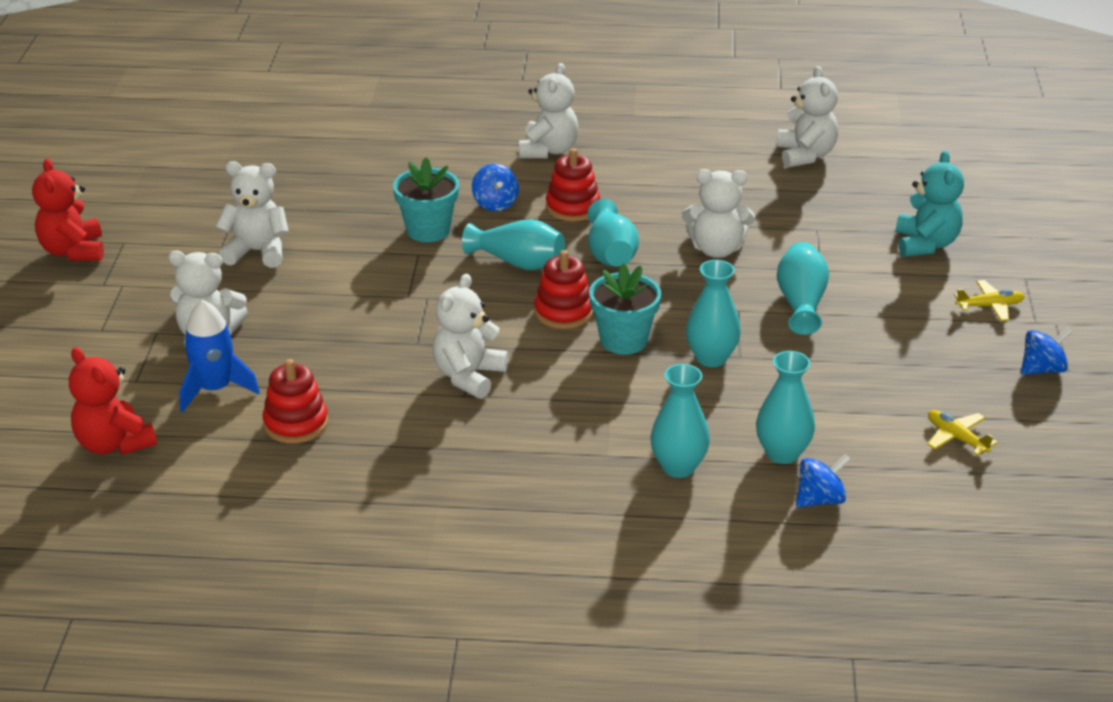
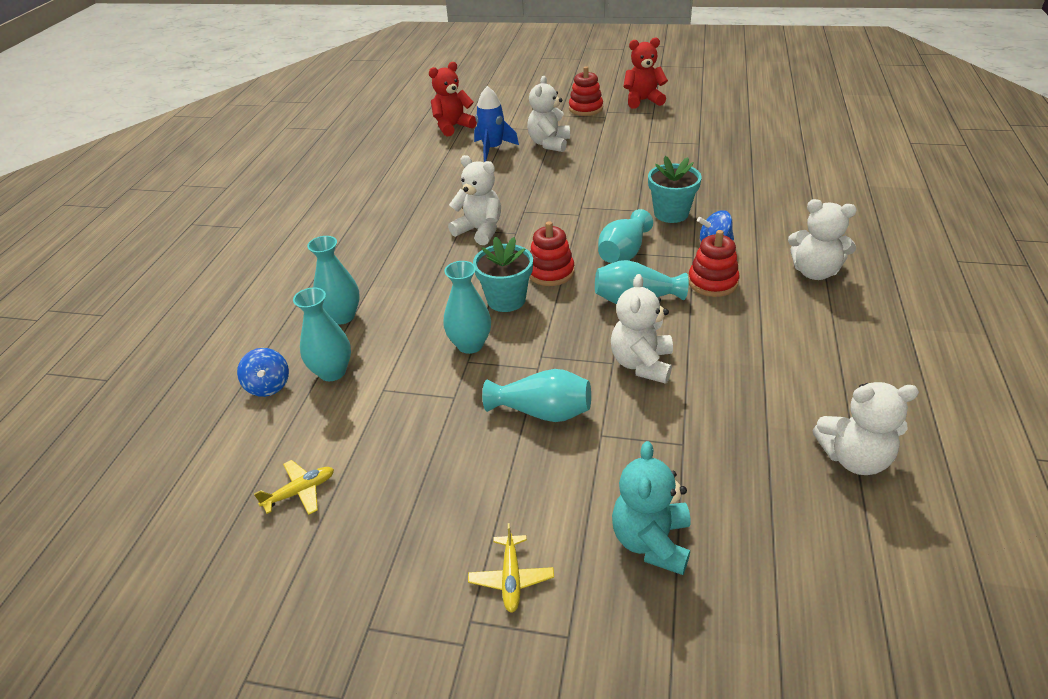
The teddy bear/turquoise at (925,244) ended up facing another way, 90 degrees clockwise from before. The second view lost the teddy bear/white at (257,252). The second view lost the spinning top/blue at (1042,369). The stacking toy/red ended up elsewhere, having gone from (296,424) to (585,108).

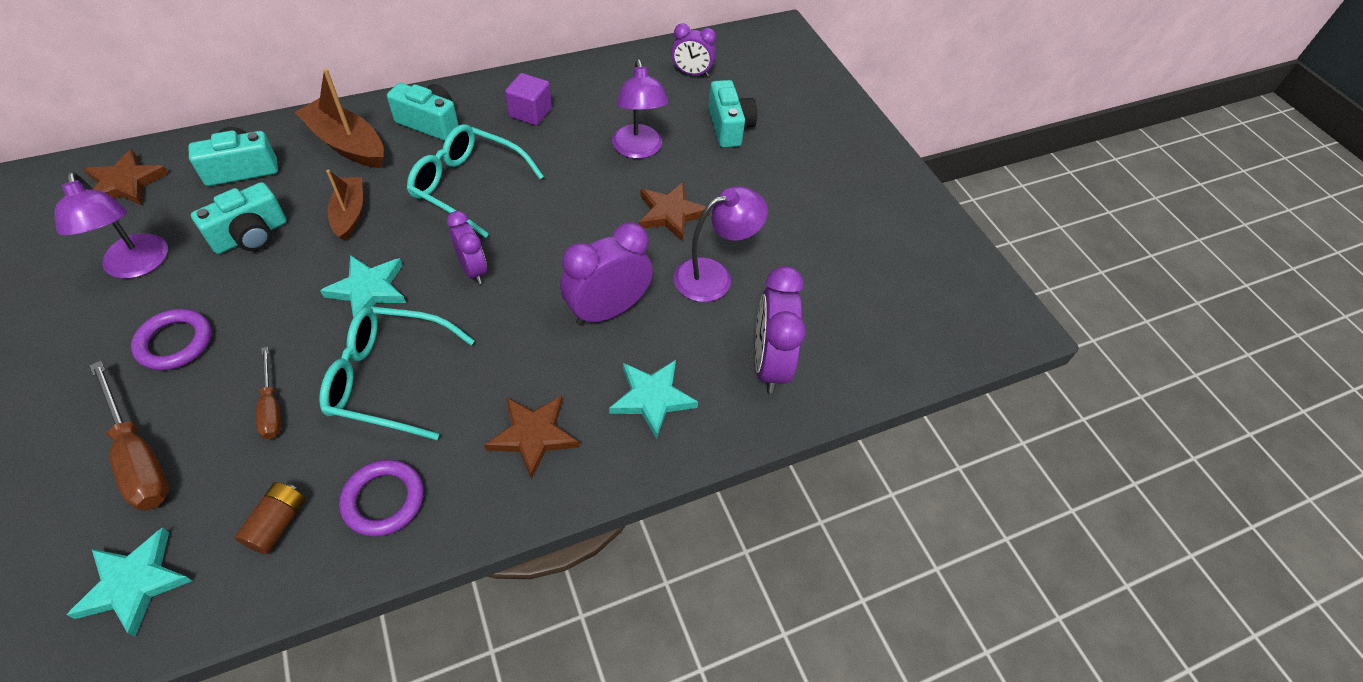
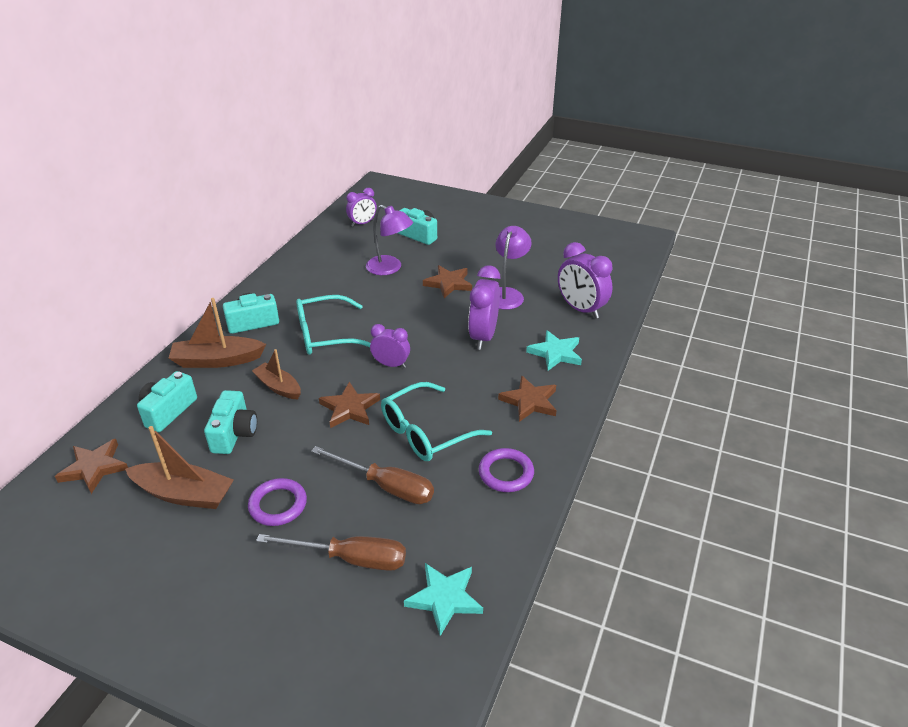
The second view lost the cube/purple at (530,113). Where the lamp/purple stood at (137,266), the boat/brown came to stand at (184,494). What was the star/turquoise at (368,290) turned into the star/brown at (350,408). The size of the screwdriver/brown at (271,407) changed by a factor of 1.69. The second view lost the battery/brown at (277,523).

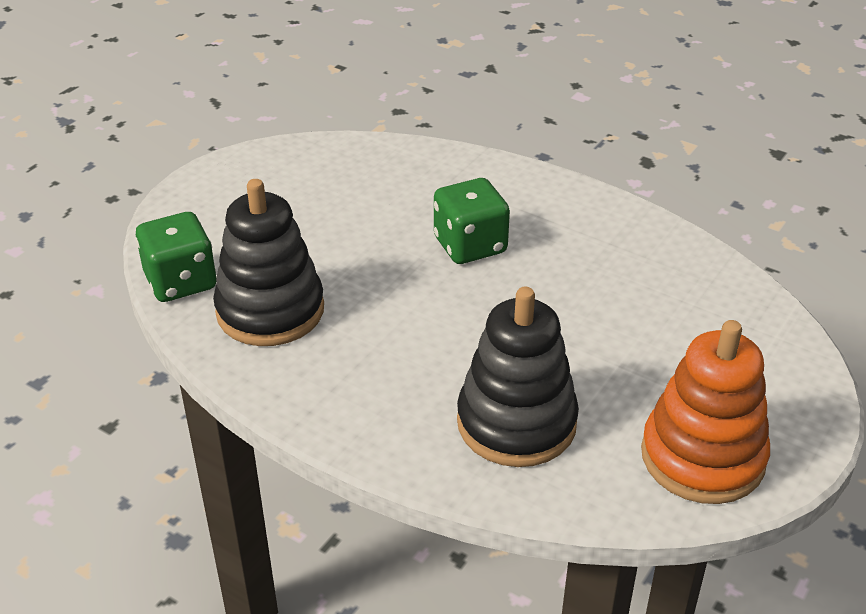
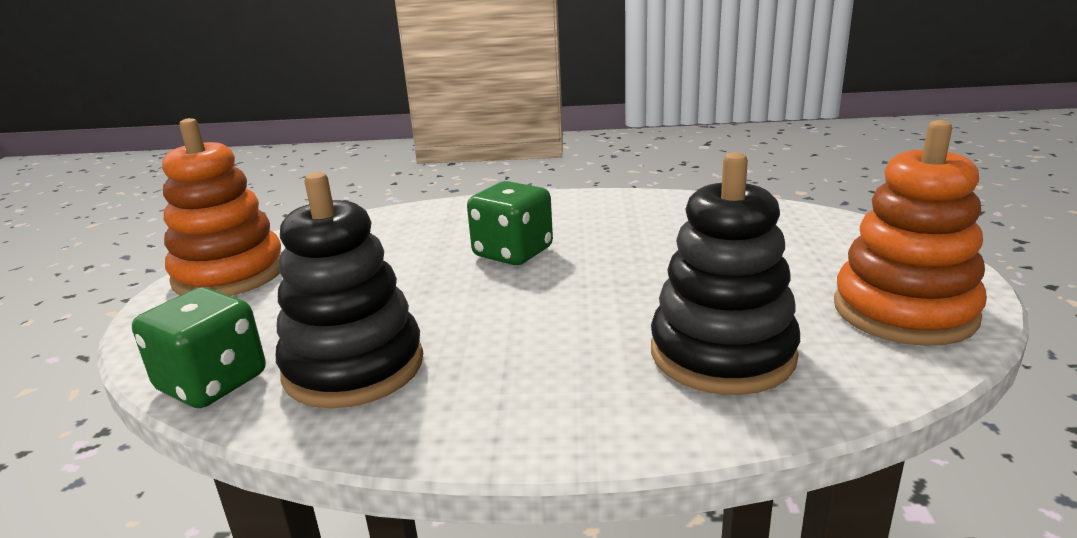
The second view gained the stacking toy/orange at (229,274).

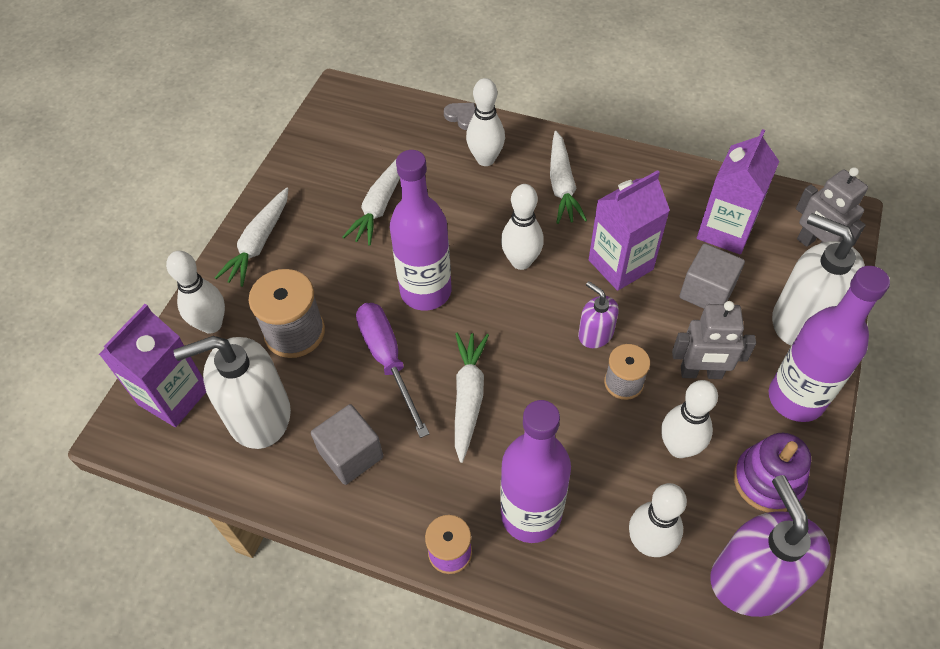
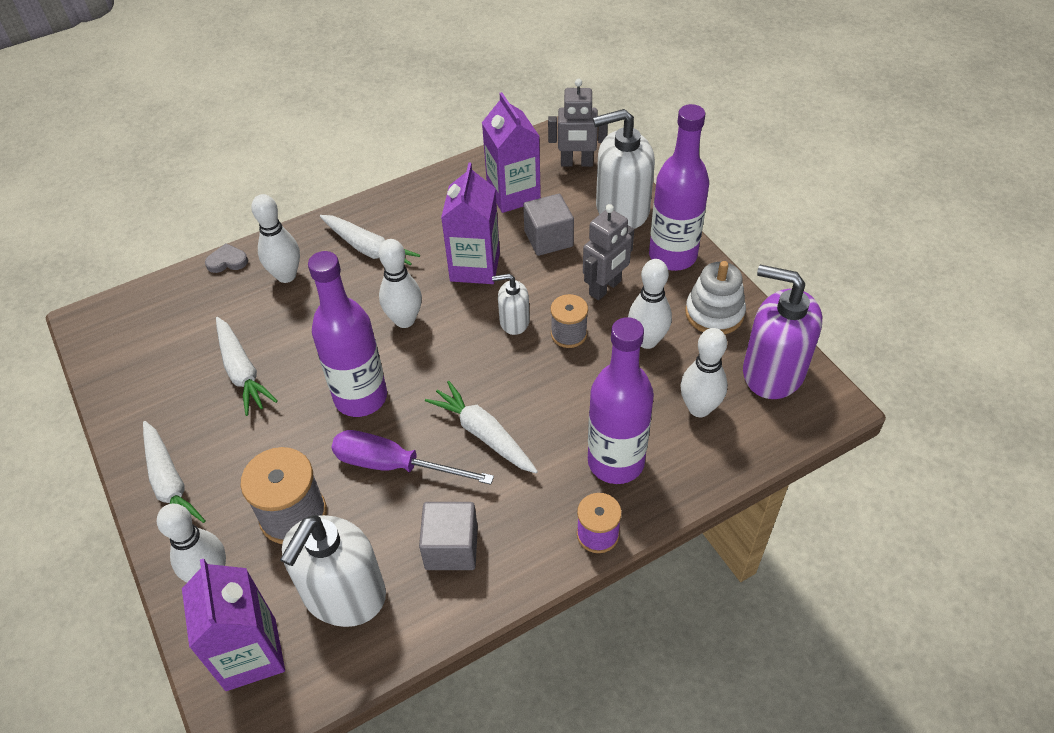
What was the soap dispenser/purple at (595,334) turned into the soap dispenser/white at (514,321). What was the stacking toy/purple at (767,480) turned into the stacking toy/white at (714,313).

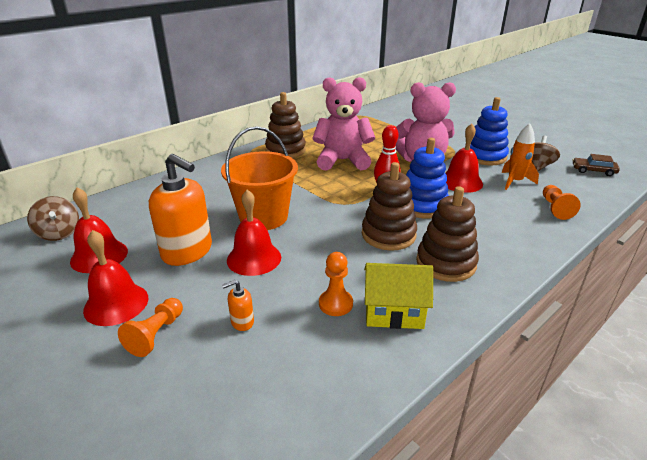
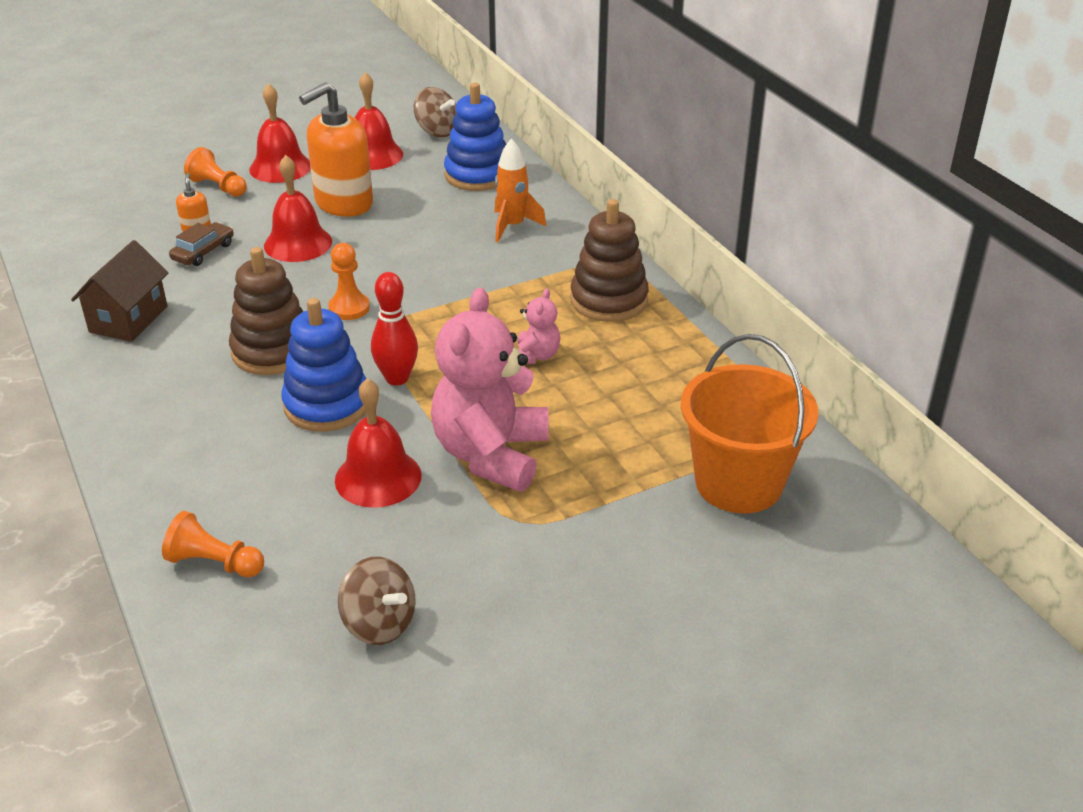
The size of the teddy bear/pink at (342,161) changed by a factor of 0.46. The stacking toy/blue ended up elsewhere, having gone from (485,156) to (478,175). The rocket/orange ended up elsewhere, having gone from (515,182) to (512,226). The bucket/orange ended up elsewhere, having gone from (263,217) to (738,483). The car/brown ended up elsewhere, having gone from (593,171) to (203,252). The second view lost the stacking toy/brown at (446,263). The spinning top/brown at (59,233) ended up facing another way, 120 degrees counterclockwise from before. The pawn/orange ended up elsewhere, having gone from (335,304) to (349,308). What was the house/yellow at (394,312) turned into the house/brown at (128,319).

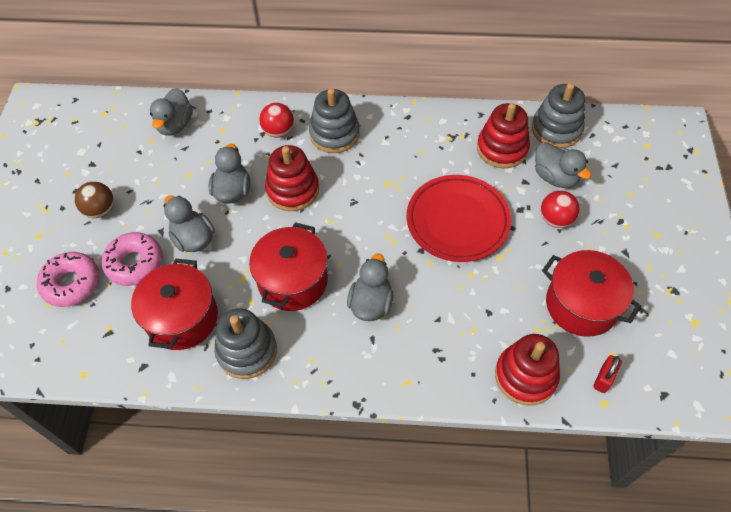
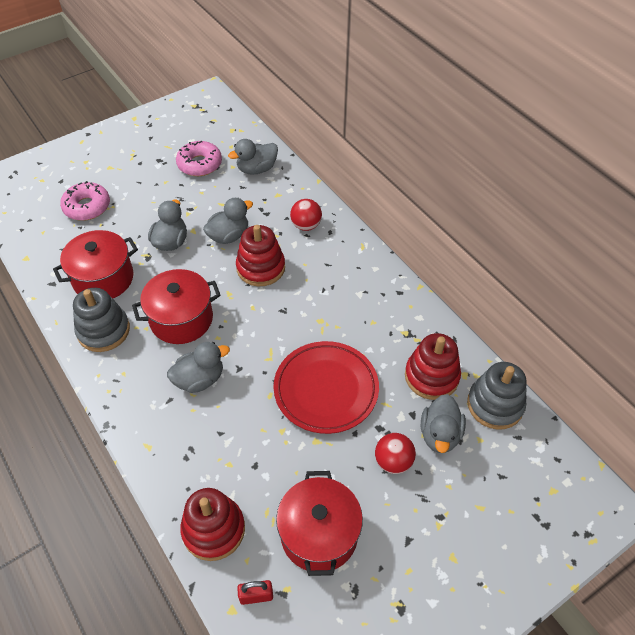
The second view lost the stacking toy/grey at (334,134). The second view lost the ball/brown at (100,210). The donut/pink ended up elsewhere, having gone from (135,263) to (199,164).

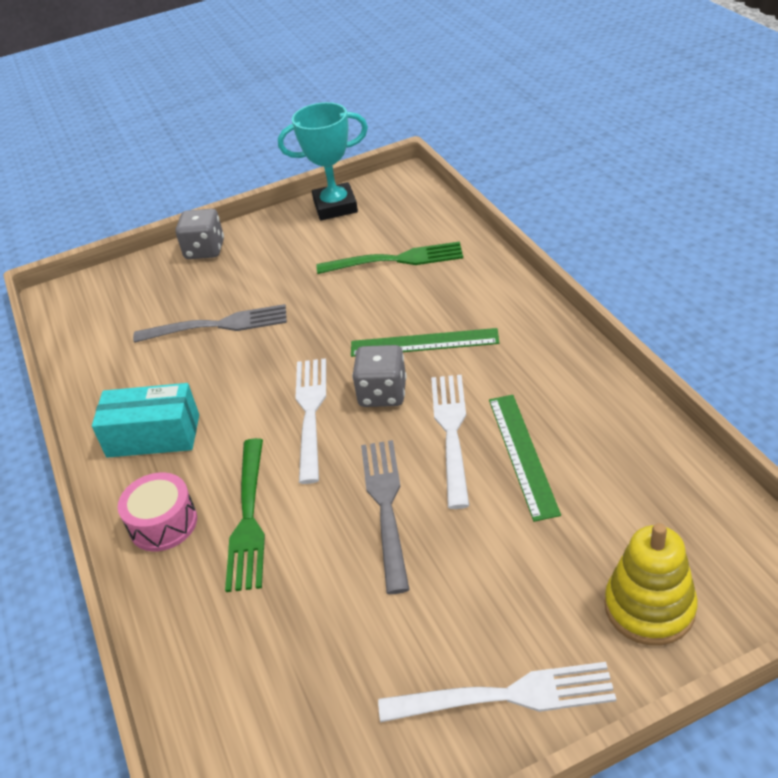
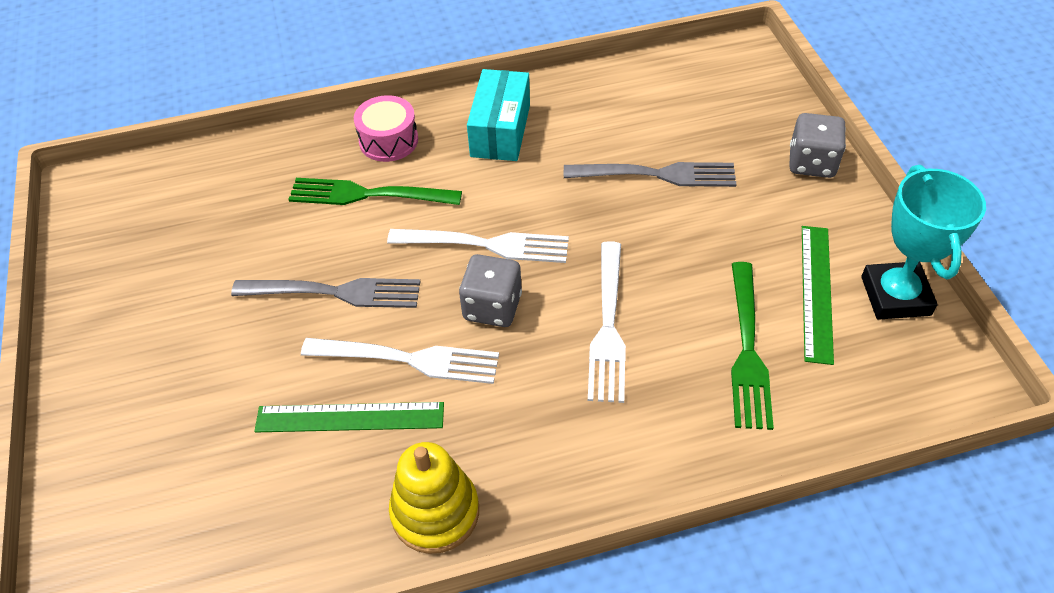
The fork/grey at (218,325) ended up facing another way, 90 degrees counterclockwise from before. The ruler/green ended up elsewhere, having gone from (424,343) to (816,292). The stacking toy/yellow ended up elsewhere, having gone from (649,608) to (435,512). The fork/white ended up elsewhere, having gone from (506,696) to (608,326).

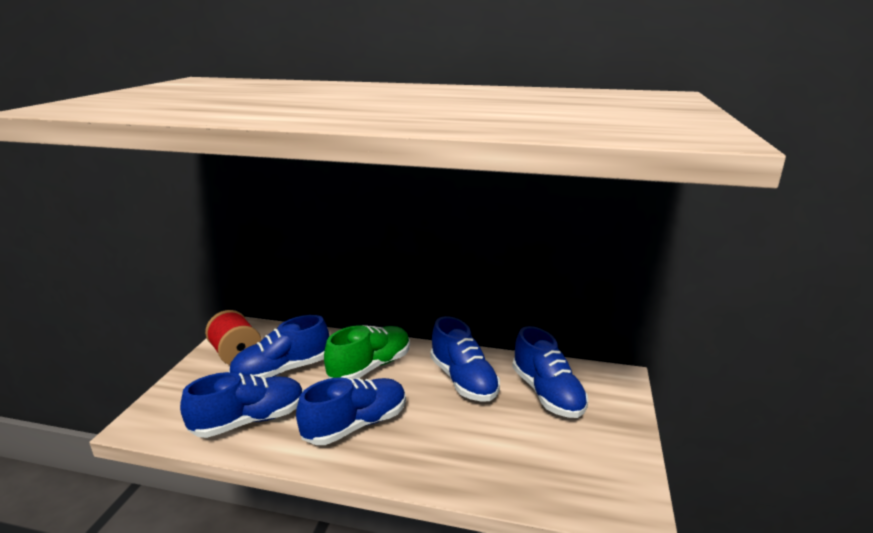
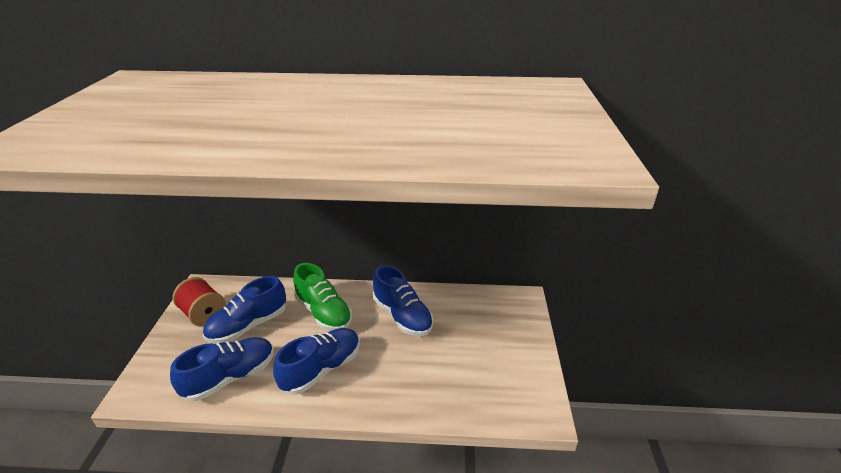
The shoe/green at (370,367) ended up facing another way, 105 degrees clockwise from before. The second view lost the shoe/blue at (547,393).

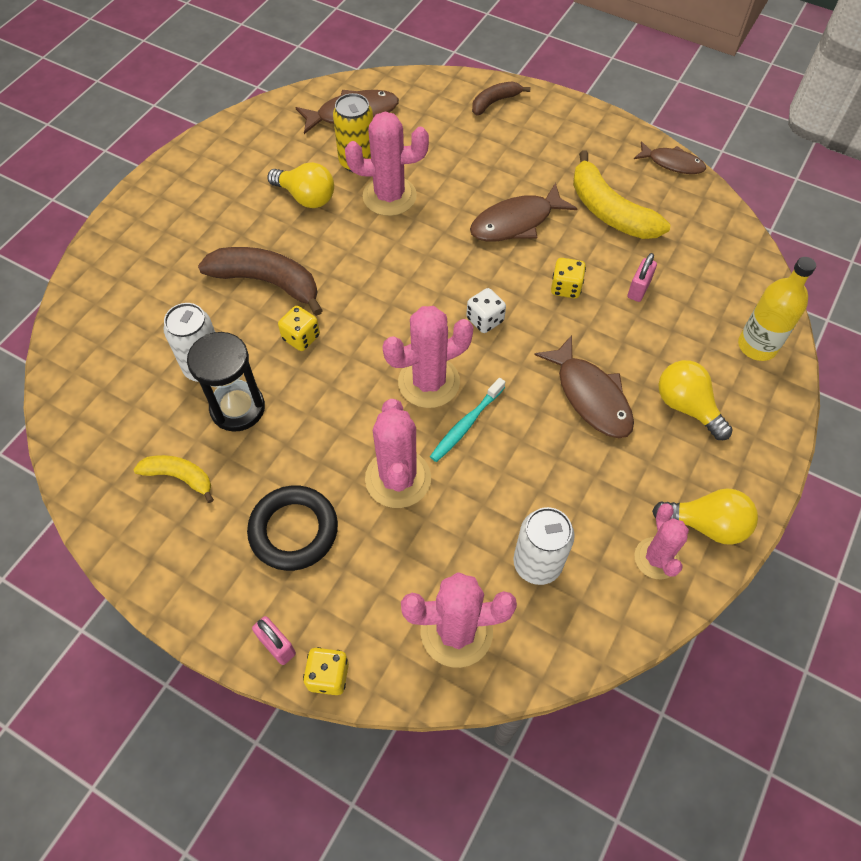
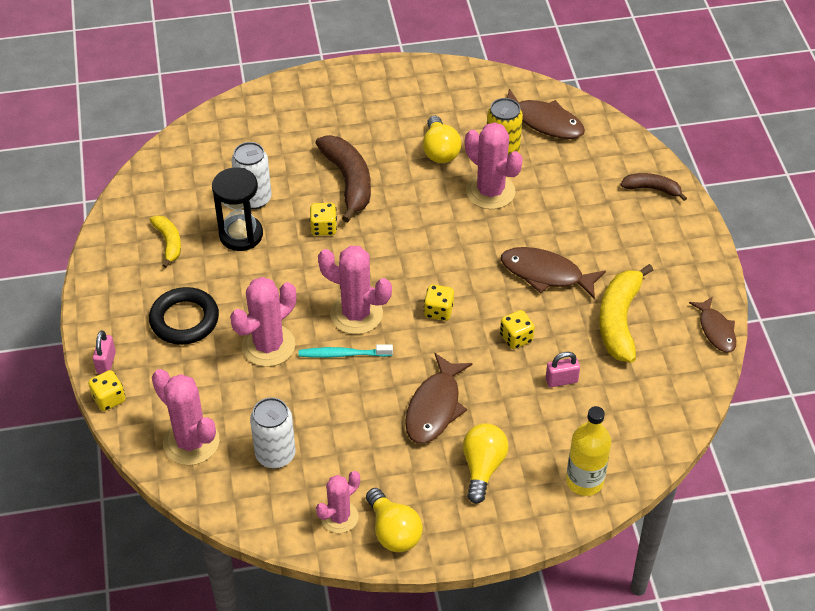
What was the dice/white at (485,320) turned into the dice/yellow at (438,311).

